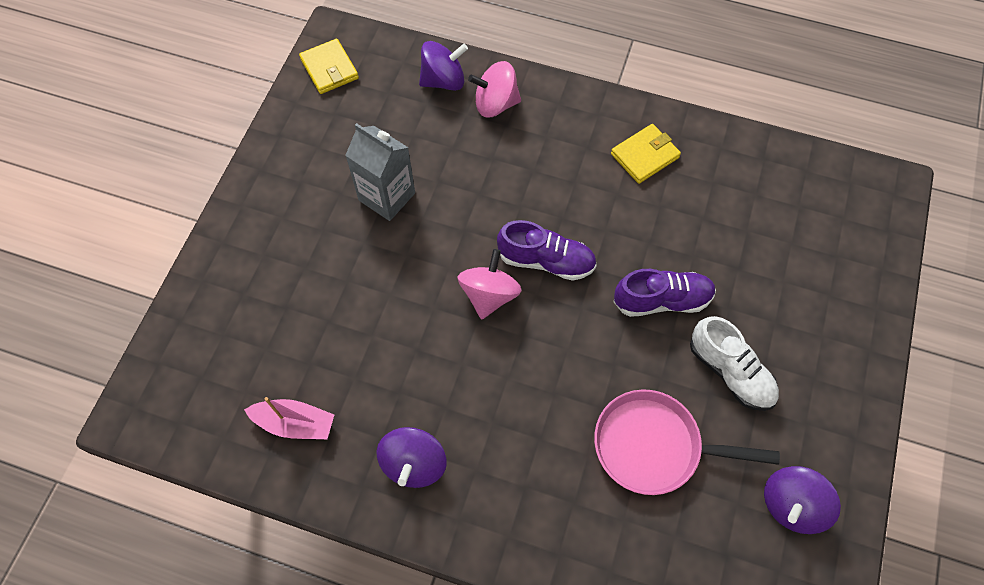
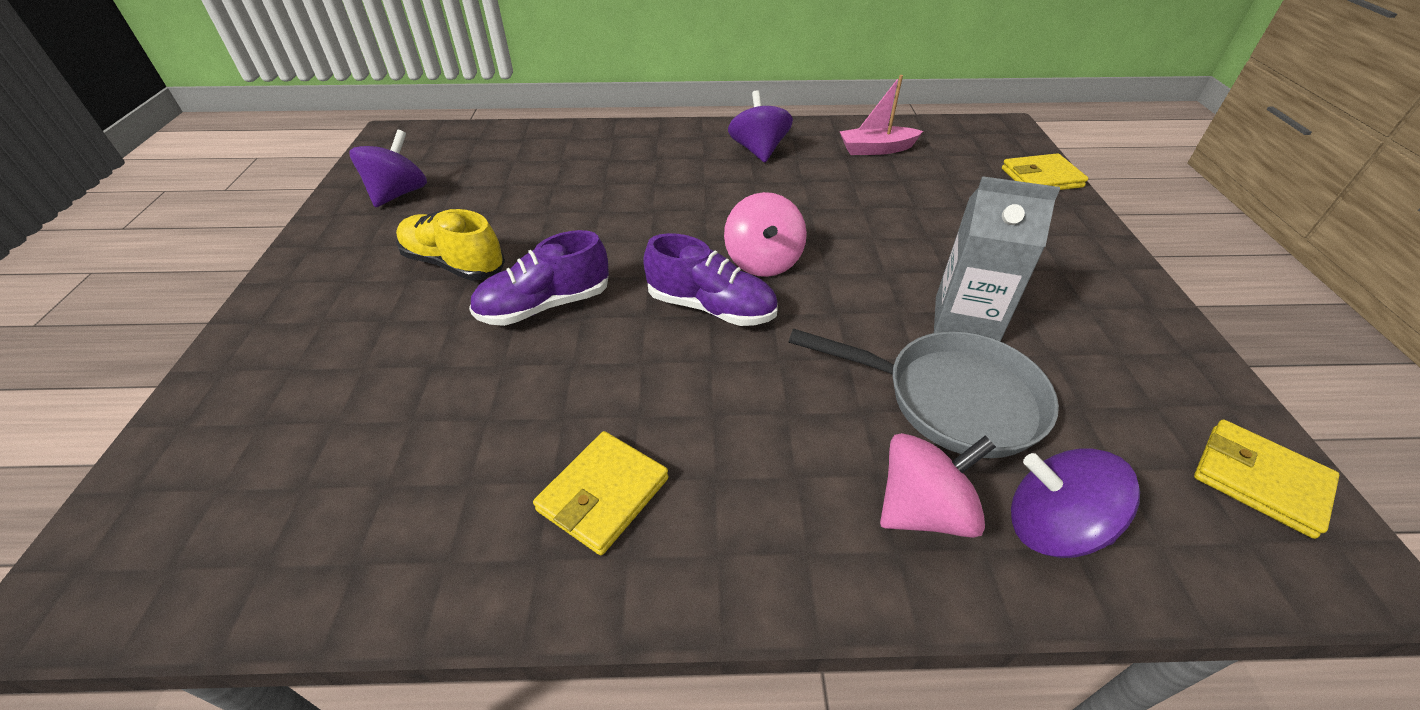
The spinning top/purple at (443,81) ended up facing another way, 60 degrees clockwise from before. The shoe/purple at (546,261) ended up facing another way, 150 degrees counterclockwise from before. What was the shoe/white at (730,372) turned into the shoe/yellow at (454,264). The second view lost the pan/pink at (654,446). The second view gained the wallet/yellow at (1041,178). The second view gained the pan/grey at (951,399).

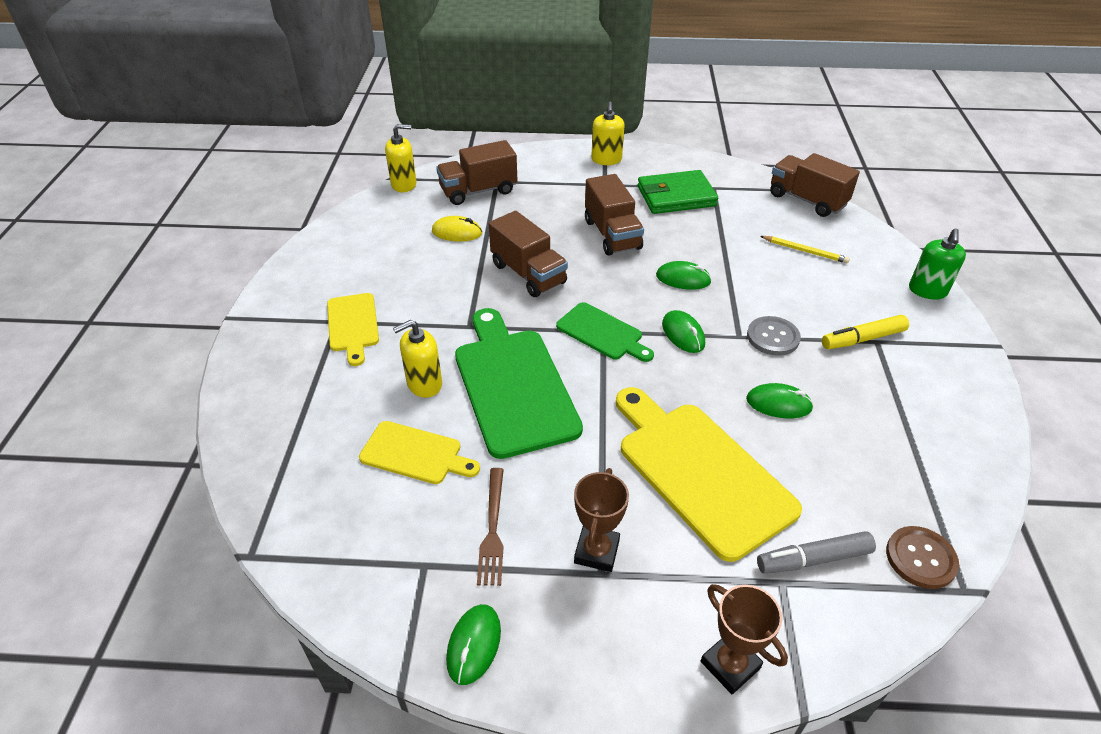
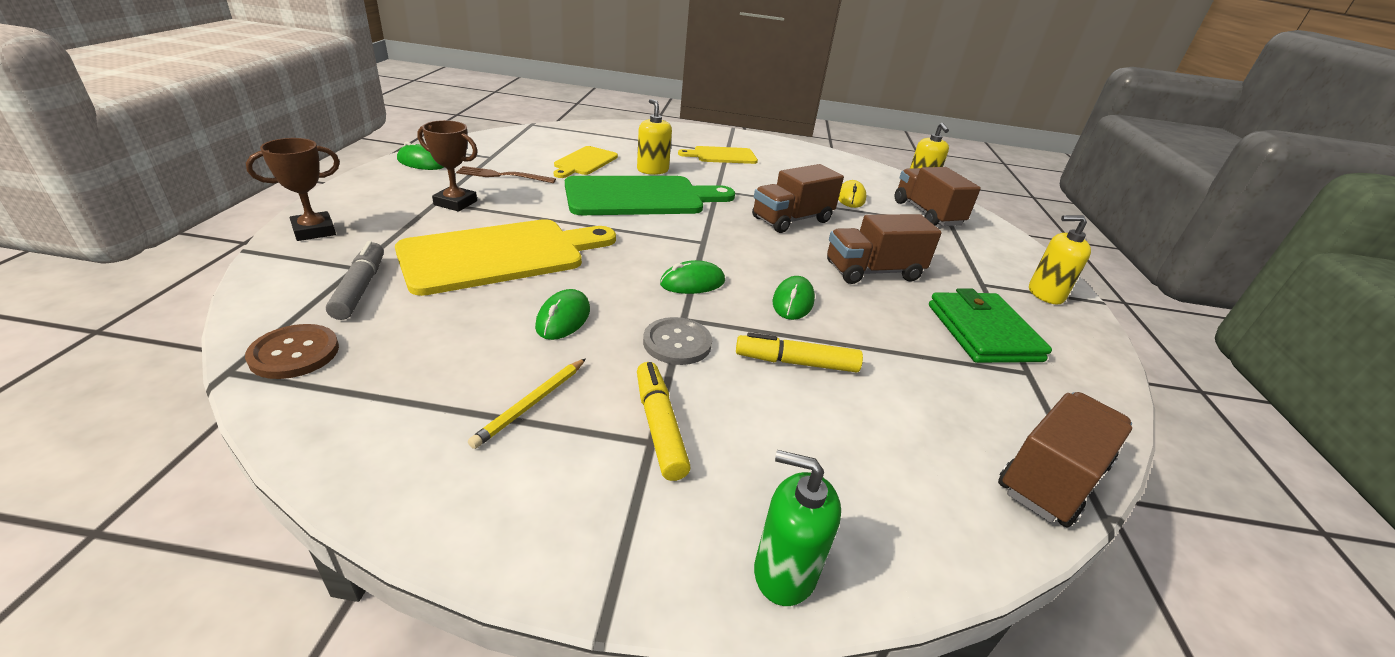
The pencil/yellow ended up elsewhere, having gone from (805,251) to (531,404). The second view lost the cutting board/green at (602,333). The second view gained the marker/yellow at (796,363).

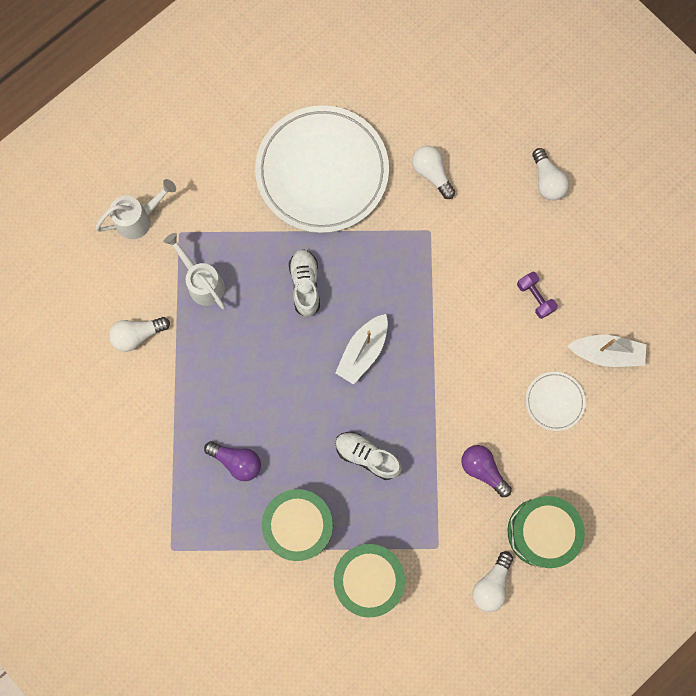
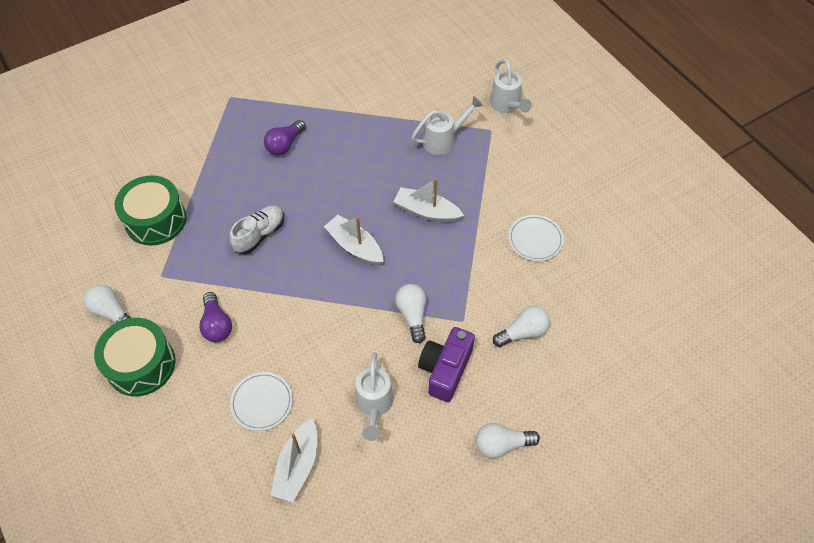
The size of the plate/white at (322,172) changed by a factor of 0.43. Where the shoe/white stood at (305,285), the boat/white came to stand at (426,211). Where the dumbbell/purple stood at (535,297), the watering can/white came to stand at (374,405). The light bulb/white ended up elsewhere, having gone from (138,335) to (412,315). The light bulb/purple at (482,470) ended up facing another way, 105 degrees clockwise from before. The second view lost the drum/green at (299,525). The second view gained the camera/purple at (445,369).

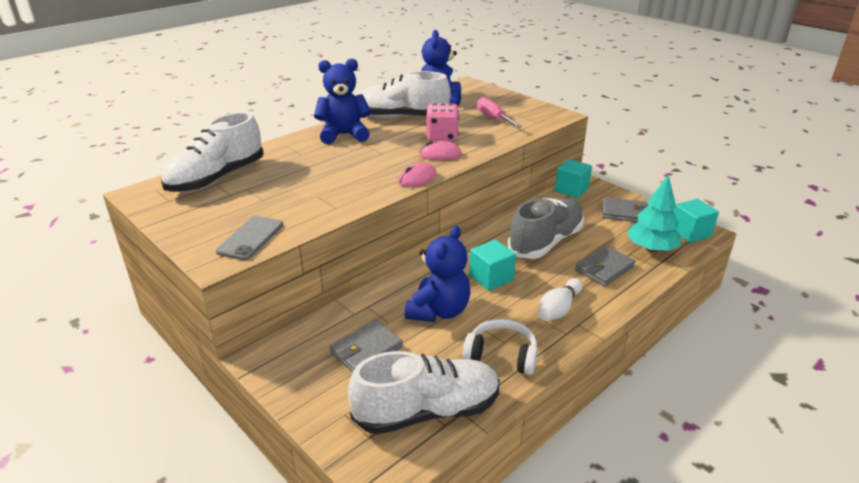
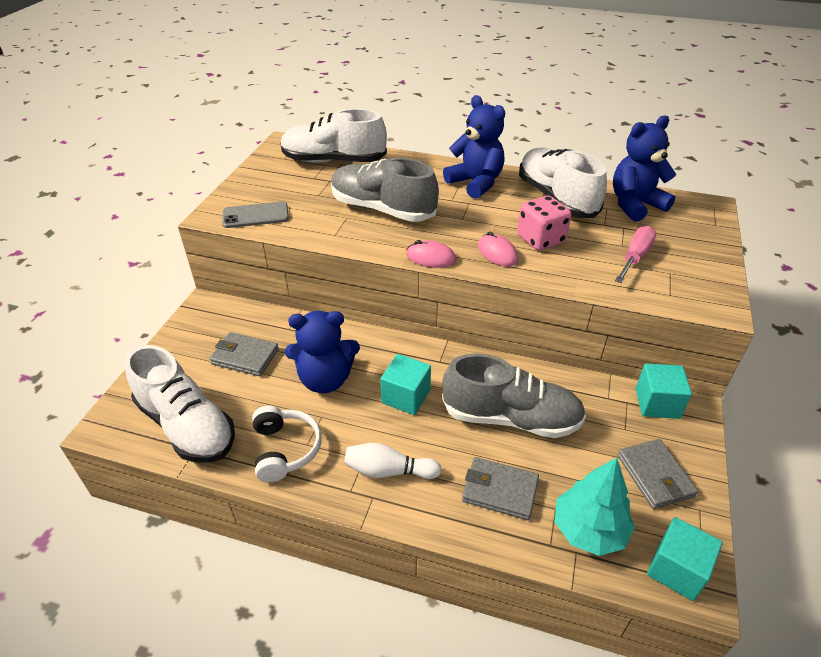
The second view gained the shoe/grey at (382,209).

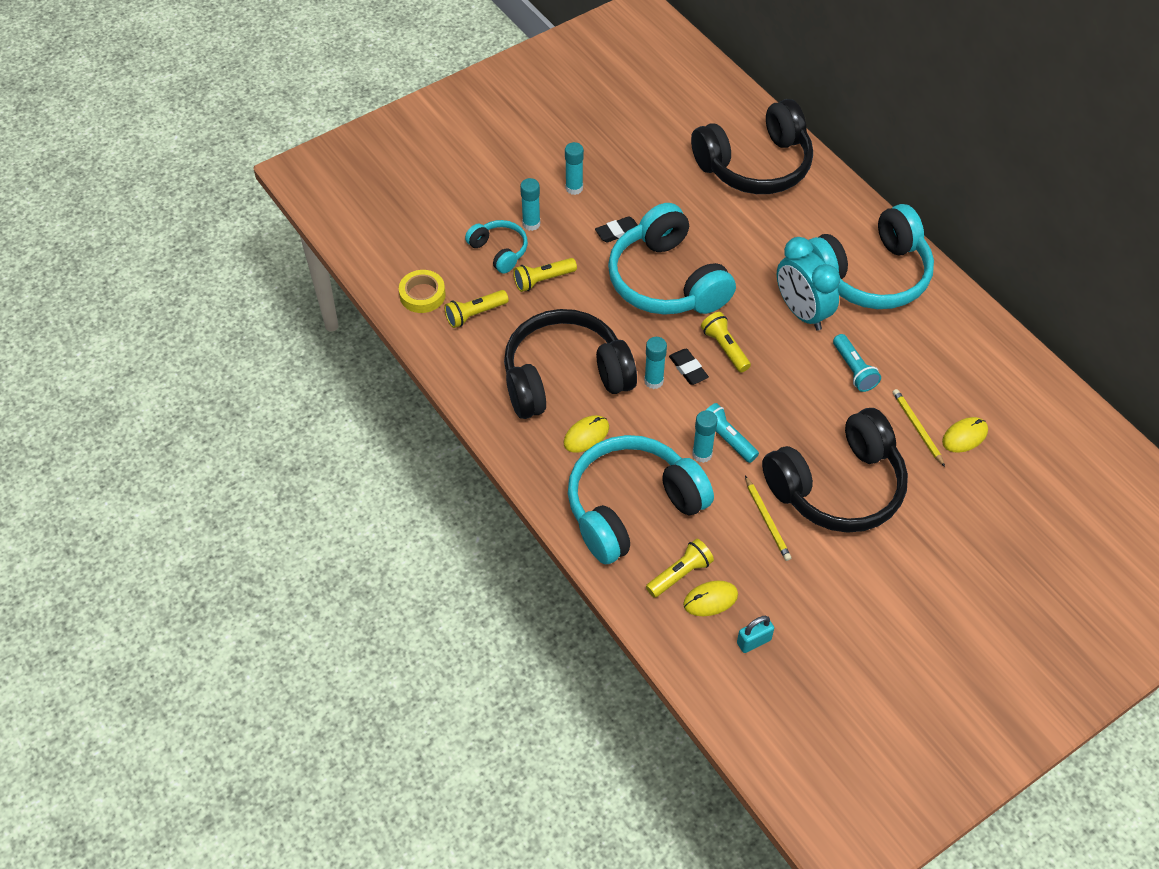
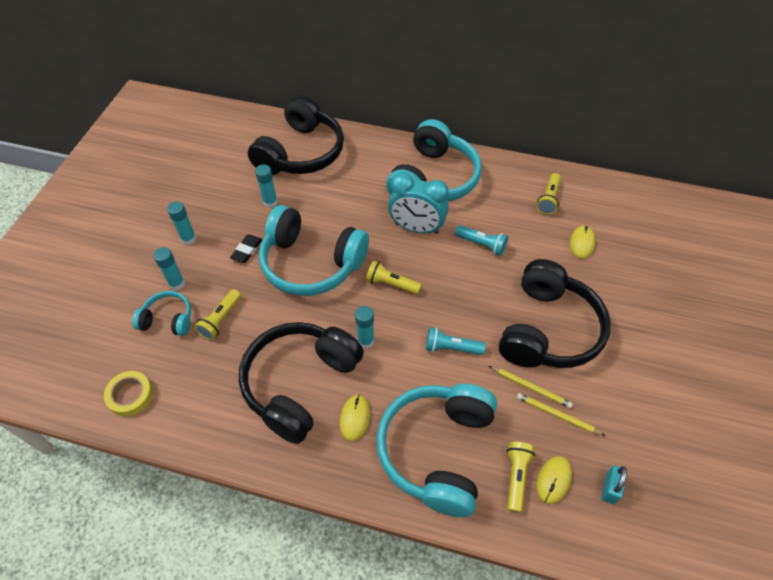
The flashlight/yellow ended up elsewhere, having gone from (475,314) to (548,199). The second view lost the eraser/black at (688,369). The pencil/yellow ended up elsewhere, having gone from (917,428) to (557,415). The glue stick/turquoise ended up elsewhere, having gone from (702,454) to (270,202).

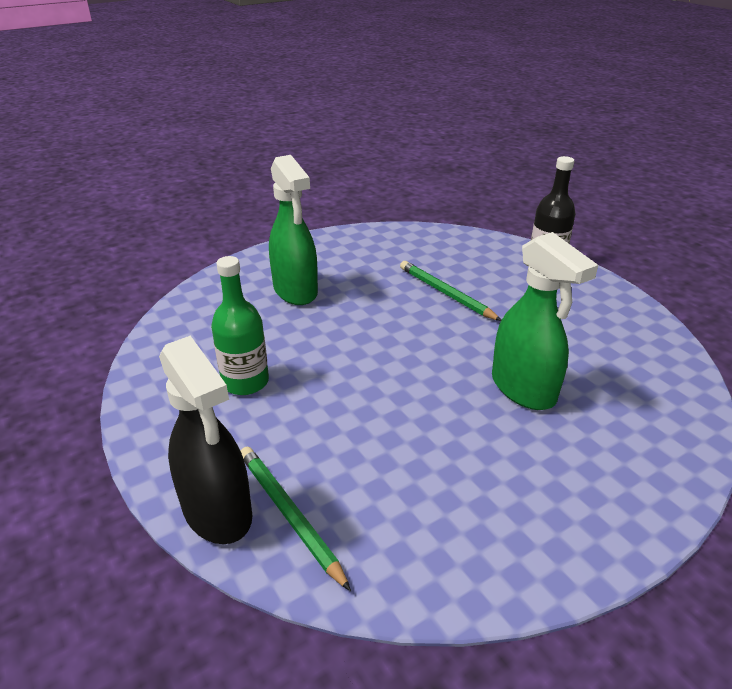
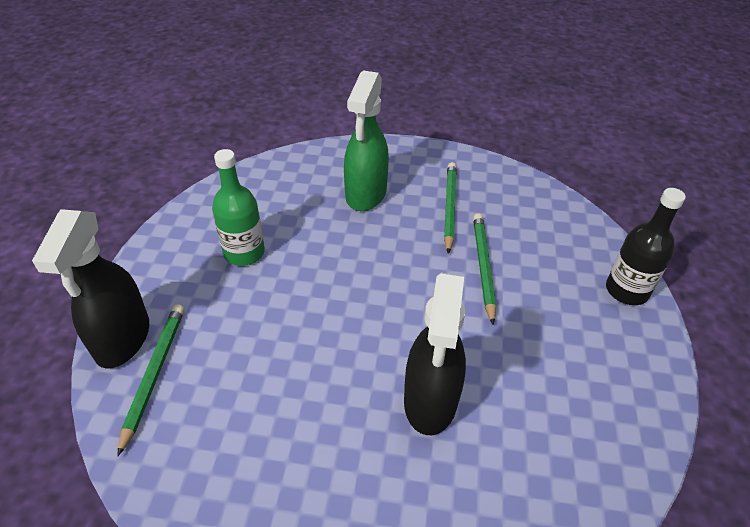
What was the spray bottle/green at (523,389) turned into the spray bottle/black at (430,401). The second view gained the pencil/green at (449,207).

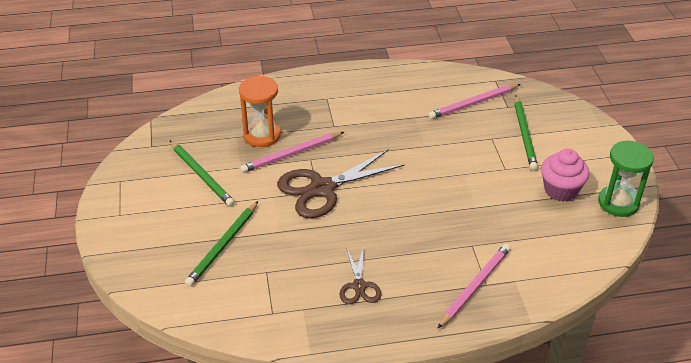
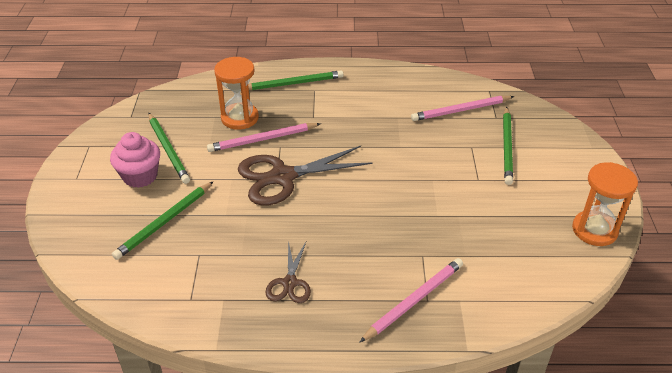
What was the hourglass/green at (618,203) turned into the hourglass/orange at (594,230). The cupcake/pink ended up elsewhere, having gone from (560,190) to (140,176). The second view gained the pencil/green at (293,83).

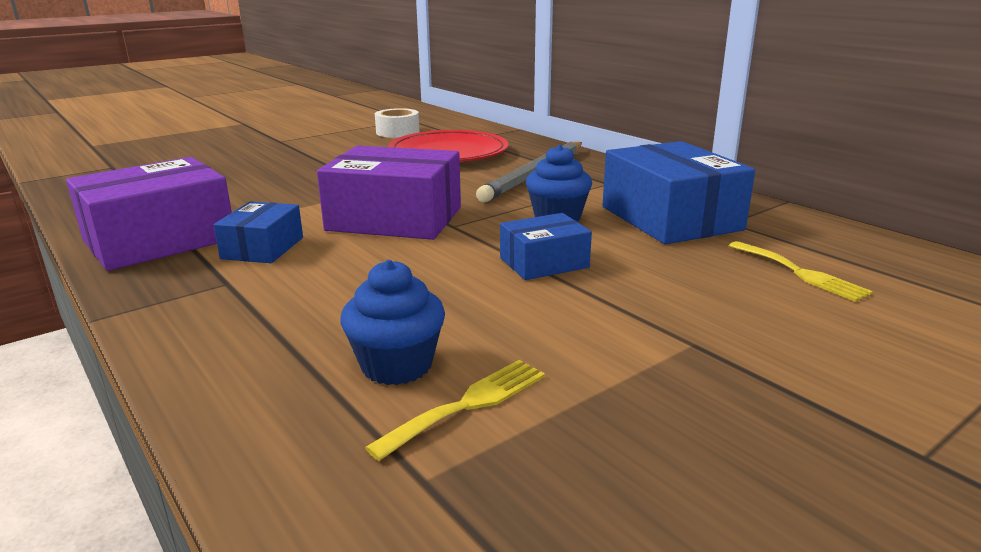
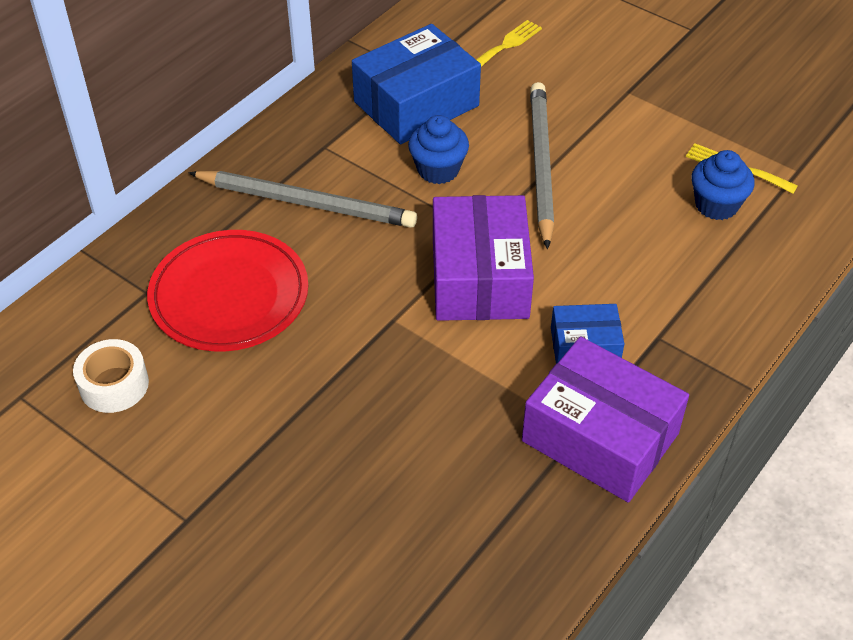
Where the box/blue stood at (544,263), the pencil/grey came to stand at (540,165).

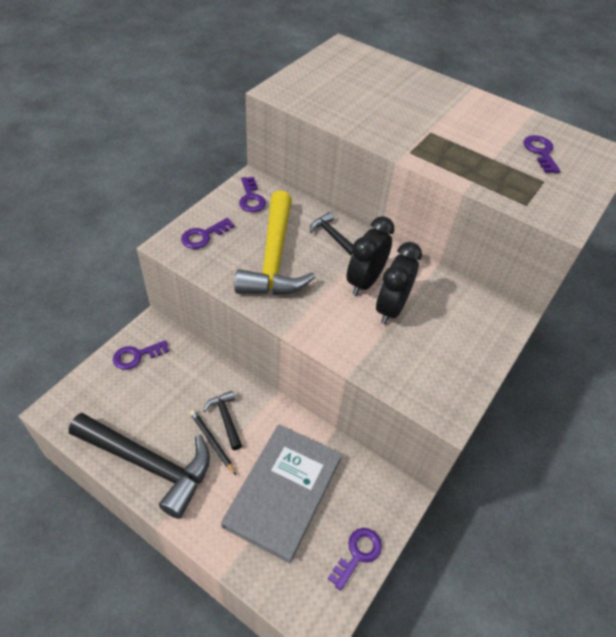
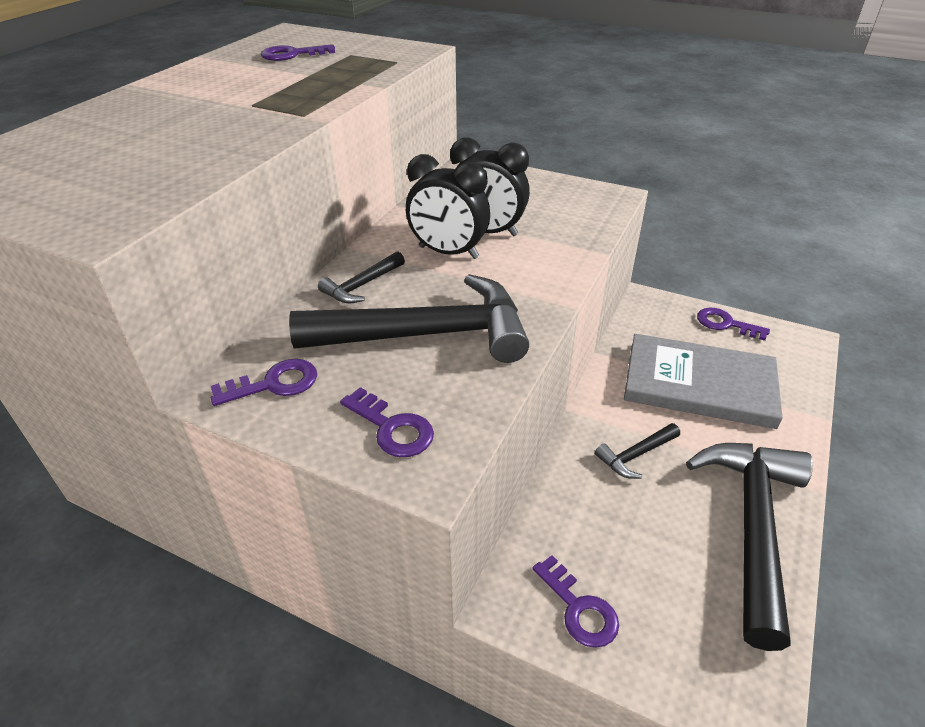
What was the hammer/yellow at (274,259) turned into the hammer/black at (428,334). The second view lost the pencil/black at (212,441).

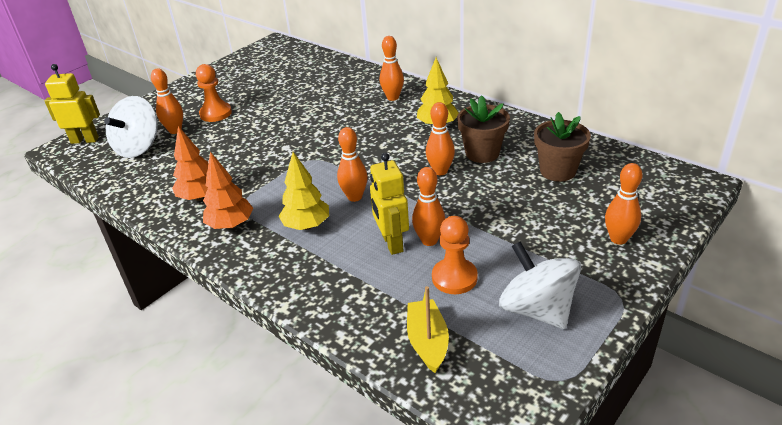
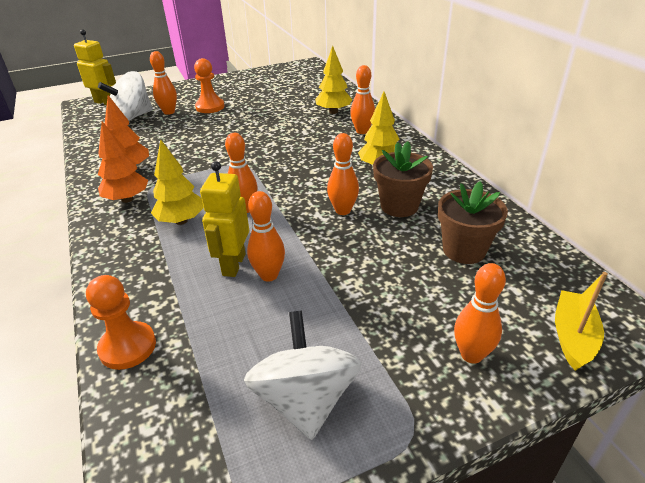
The pawn/orange ended up elsewhere, having gone from (454,278) to (128,347). The boat/yellow ended up elsewhere, having gone from (428,342) to (573,337). The second view gained the tree/yellow at (333,112).

